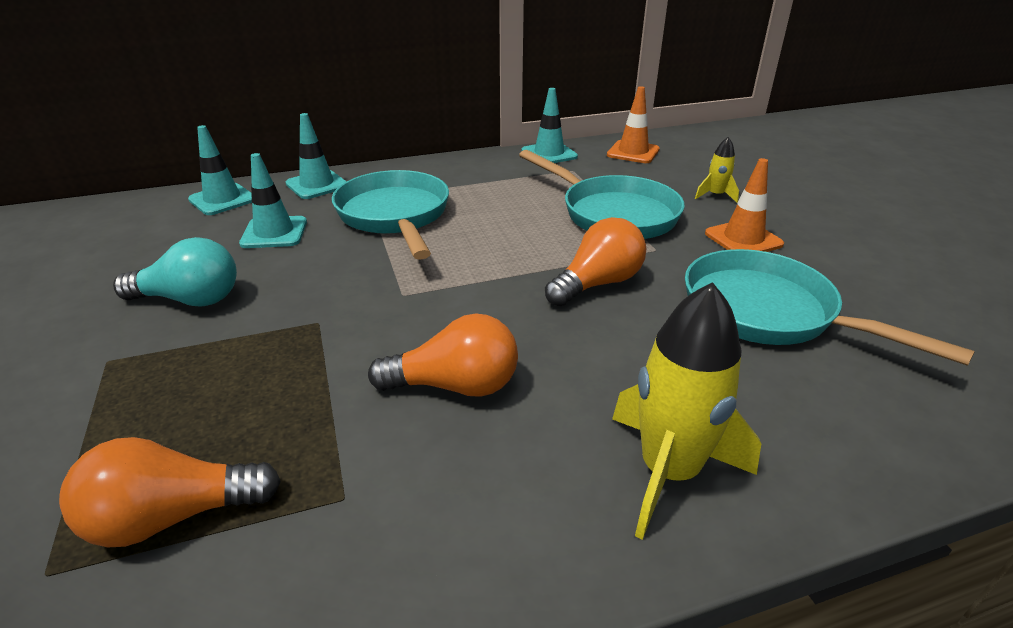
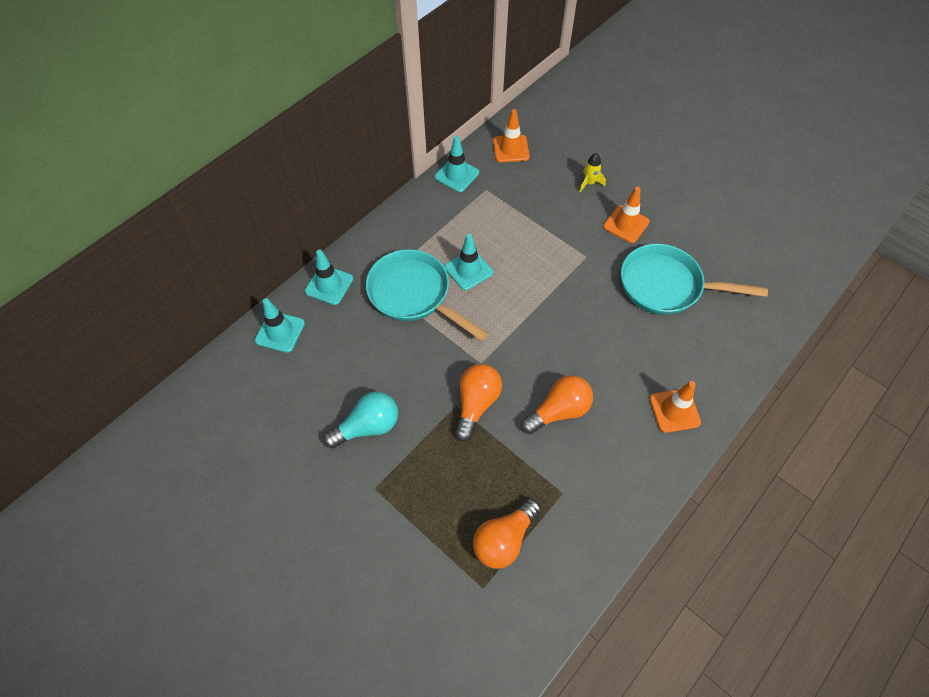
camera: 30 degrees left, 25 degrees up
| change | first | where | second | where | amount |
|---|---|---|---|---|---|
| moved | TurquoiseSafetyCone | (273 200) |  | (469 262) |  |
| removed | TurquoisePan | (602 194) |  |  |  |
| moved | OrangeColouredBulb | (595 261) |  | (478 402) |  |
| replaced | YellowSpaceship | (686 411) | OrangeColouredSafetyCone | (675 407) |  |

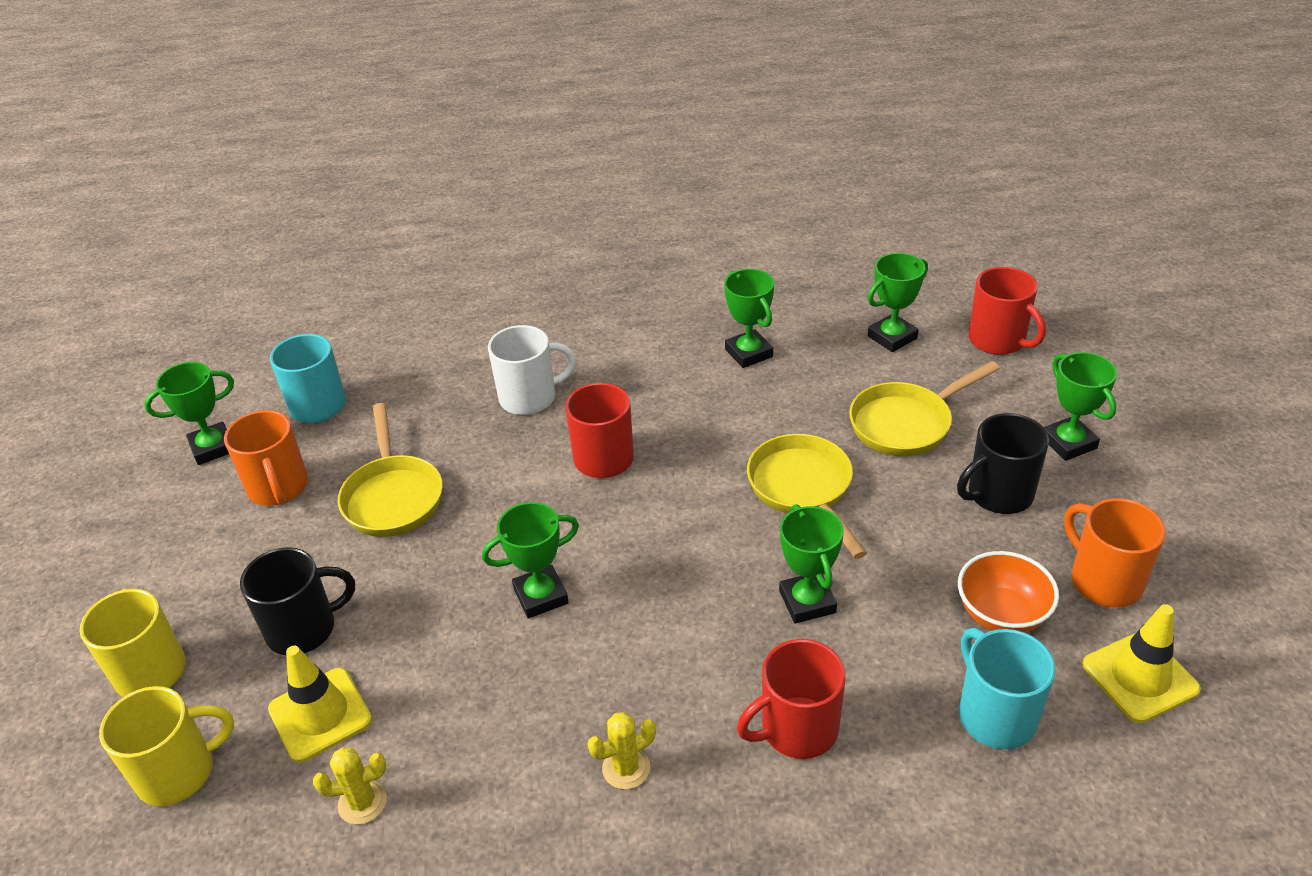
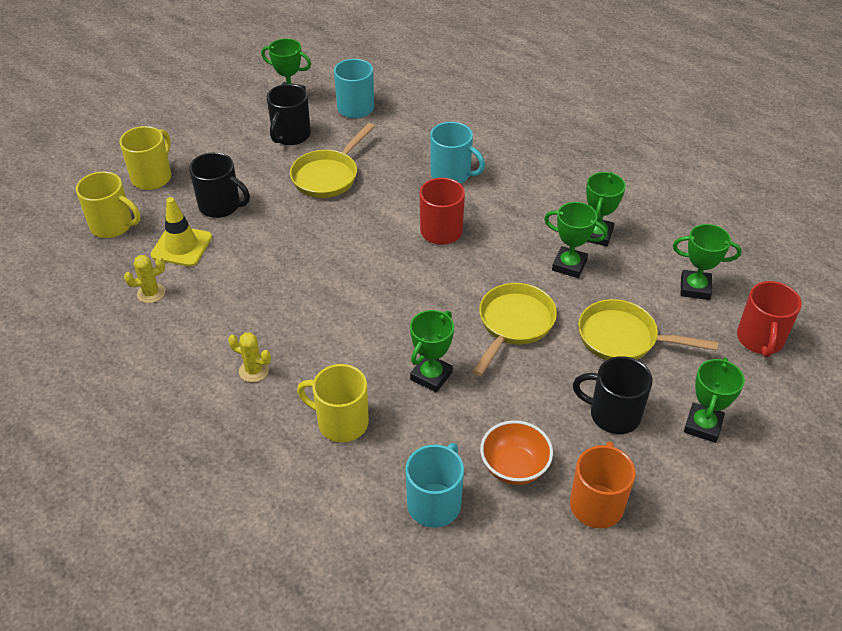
camera: 45 degrees right, 5 degrees up
| change | first | where | second | where | amount |
|---|---|---|---|---|---|
| recoloured | OrangeColouredCoffeeMug | (266 458) | EbonyCoffeeMug | (289 114) |  |
| turned | YellowCactus | (350 786) |  | (144 279) | 60 degrees counterclockwise |
| moved | EmeraldTrophy | (530 560) |  | (575 240) |  |
| recoloured | SnowWhiteCoffeeMug | (532 370) | TurquoiseCoffeeMug | (457 152) |  |
| recoloured | ScarletCoffeeMug | (791 699) | YellowCoffeeMug | (333 403) |  |
| removed | YellowSafetyCone | (1141 663) |  |  |  |

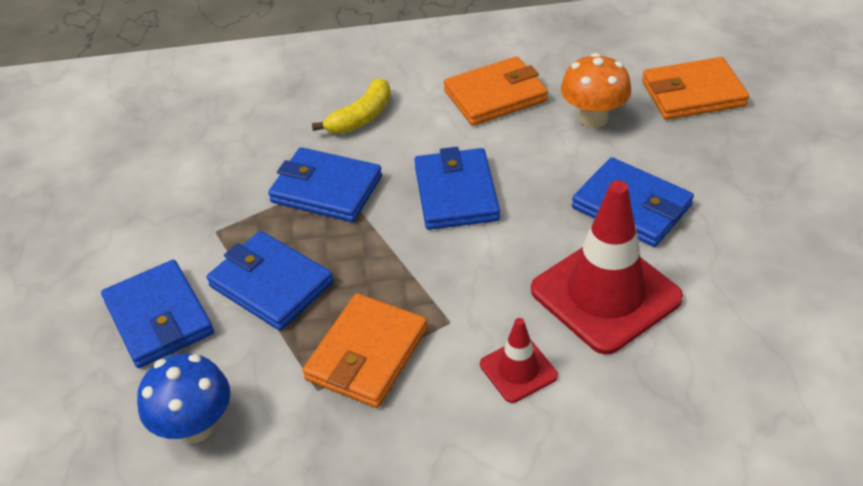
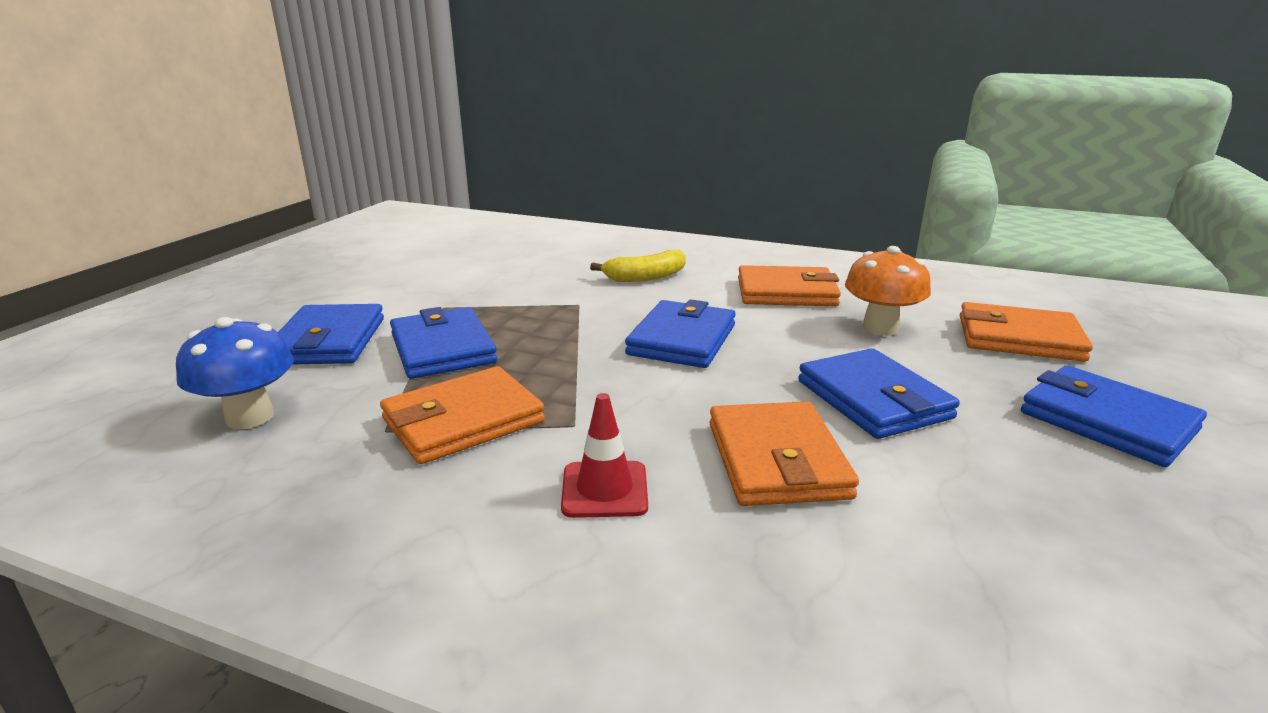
camera: 25 degrees right, 20 degrees down
| change | first | where | second | where | amount |
|---|---|---|---|---|---|
| moved | BlueBillfold | (325 184) |  | (1114 416) |  |
| replaced | ScarletSafetyCone | (607 267) | OrangeColouredBillfold | (784 453) |  |

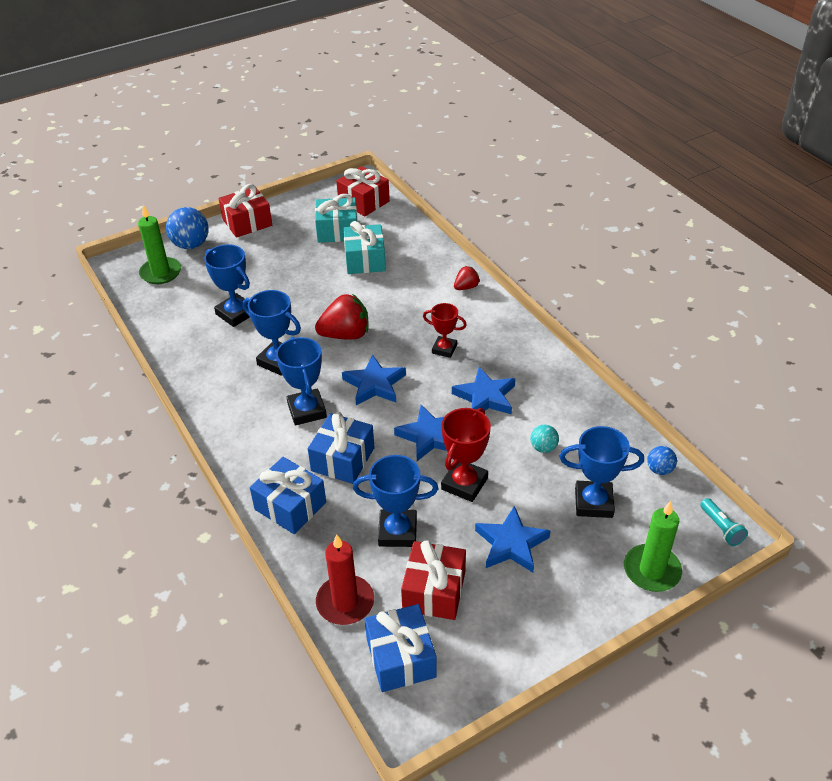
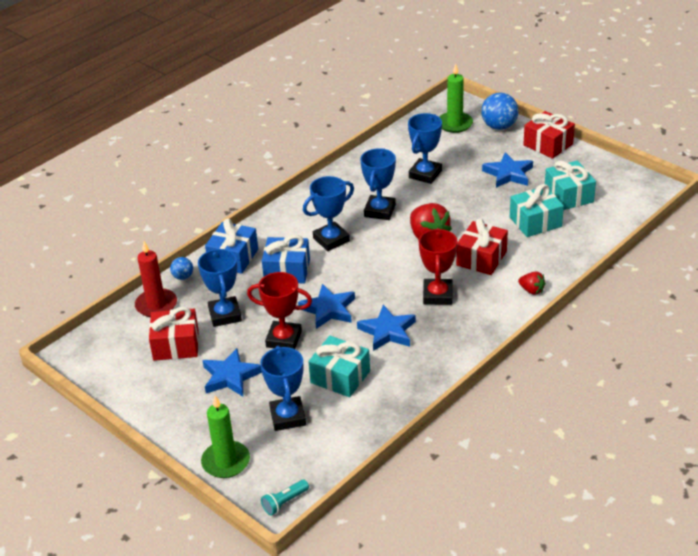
camera: 75 degrees right, 5 degrees down
| change | first | where | second | where | amount |
|---|---|---|---|---|---|
| moved | ScarletWrappedGift | (363 191) |  | (482 246) |  |
| moved | BlueStar | (374 380) |  | (507 170) |  |
| removed | BlueWrappedGift | (401 648) |  |  |  |
| resized | ScarletTrophy | (445 330) |  | (438 266) | x1.52 |
| replaced | TurquoisePlayBall | (544 439) | TurquoiseWrappedGift | (339 366) |  |
| moved | BluePlayBall | (662 460) |  | (181 268) |  |

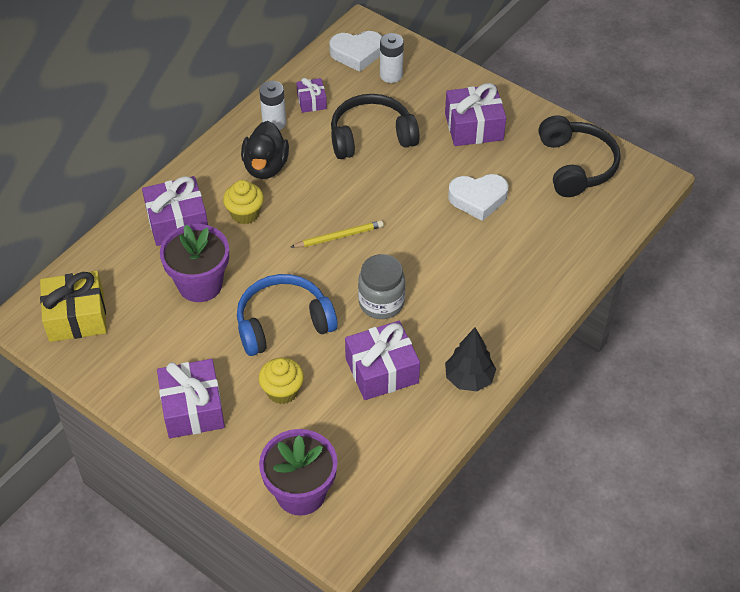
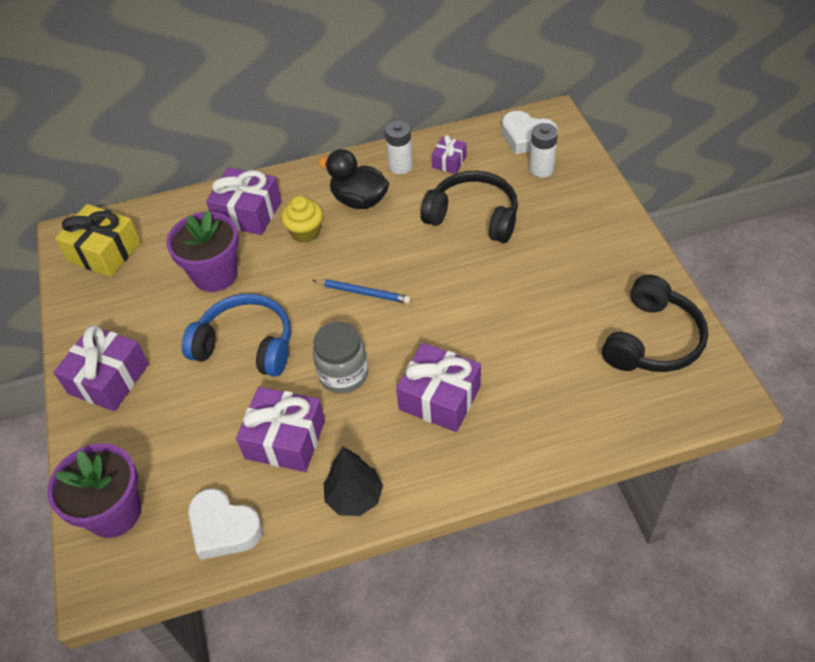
camera: 40 degrees right, 0 degrees up
| change | first | where | second | where | amount |
|---|---|---|---|---|---|
| turned | EbonyDuck | (265 150) |  | (353 179) | 75 degrees clockwise |
| removed | YellowFairyCake | (281 381) |  |  |  |
| recoloured | YellowLeadPencil | (337 234) | BlueLeadPencil | (361 291) |  |
| moved | PurpleWrappedGift | (475 114) |  | (438 387) |  |
| moved | SnowWhiteLoveHeart | (478 197) |  | (225 524) |  |

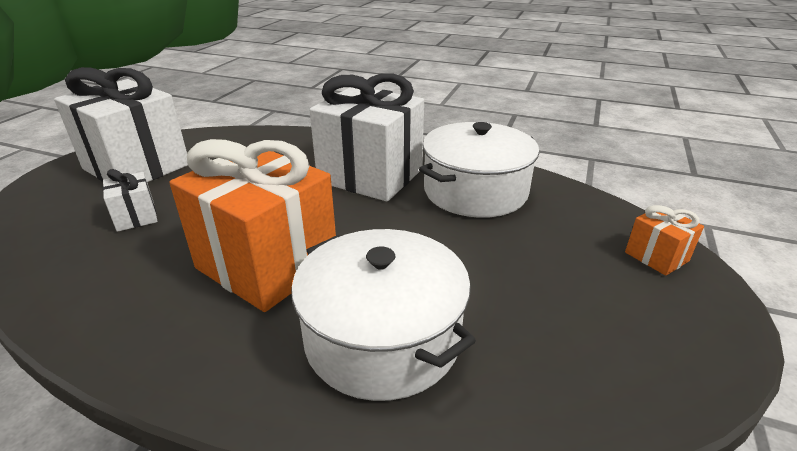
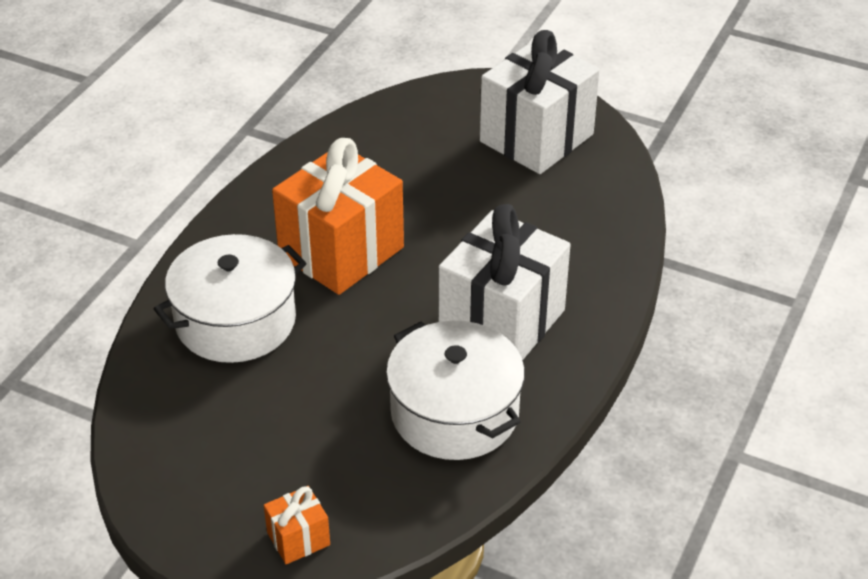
camera: 95 degrees right, 10 degrees up
| change | first | where | second | where | amount |
|---|---|---|---|---|---|
| removed | SnowWhiteWrappedGift | (130 200) |  |  |  |

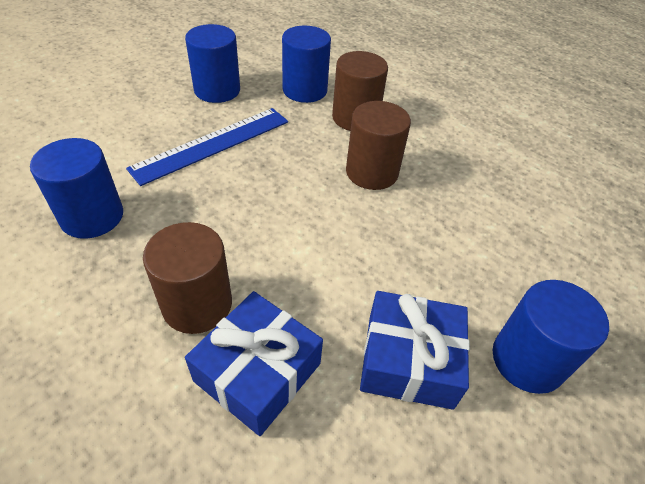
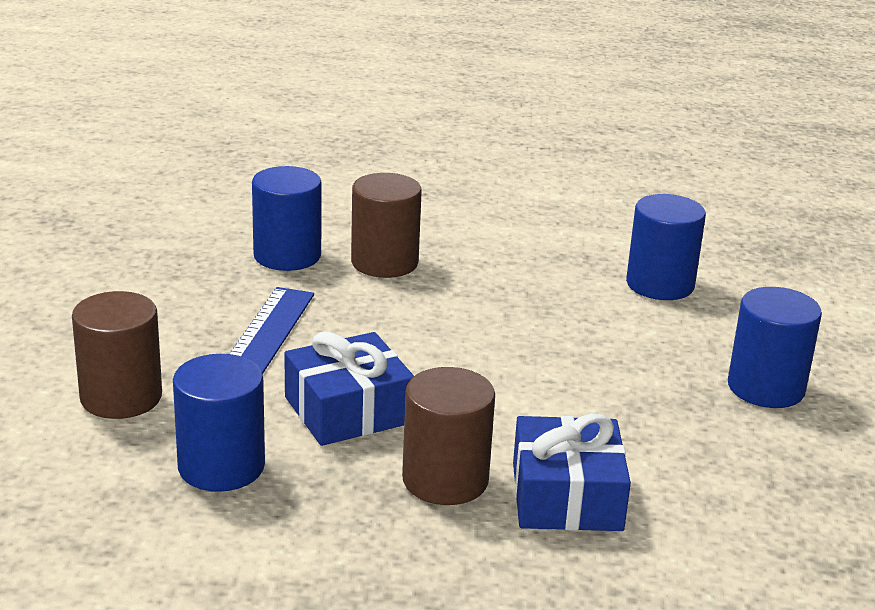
camera: 35 degrees left, 20 degrees down
| change | first | where | second | where | amount |
|---|---|---|---|---|---|
| moved | BlueCylinderShape | (212 63) |  | (666 247) |  |
| moved | RussetCylinderShape | (378 145) |  | (117 355) |  |
| moved | BlueWrappedGift | (415 350) |  | (349 388) |  |

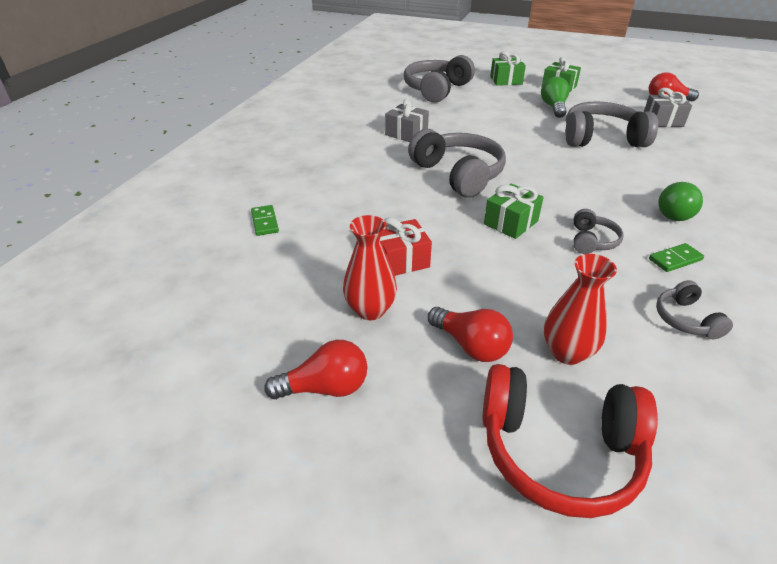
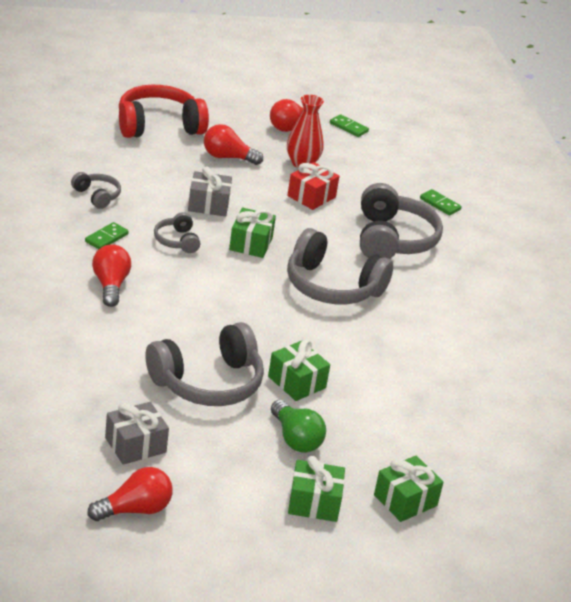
camera: 145 degrees right, 5 degrees down
| change | first | where | second | where | amount |
|---|---|---|---|---|---|
| moved | GrayWrappedGift | (407 120) |  | (210 191) |  |
| moved | GrayHeadset | (439 79) |  | (401 221) |  |
| removed | ScarletTallVase | (580 309) |  |  |  |
| recoloured | EmeraldBulb | (680 201) | ScarletBulb | (111 275) |  |
| added |  |  | EmeraldWrappedGift | (299 370) |  |
| added |  |  | EmeraldDomino | (349 125) |  |

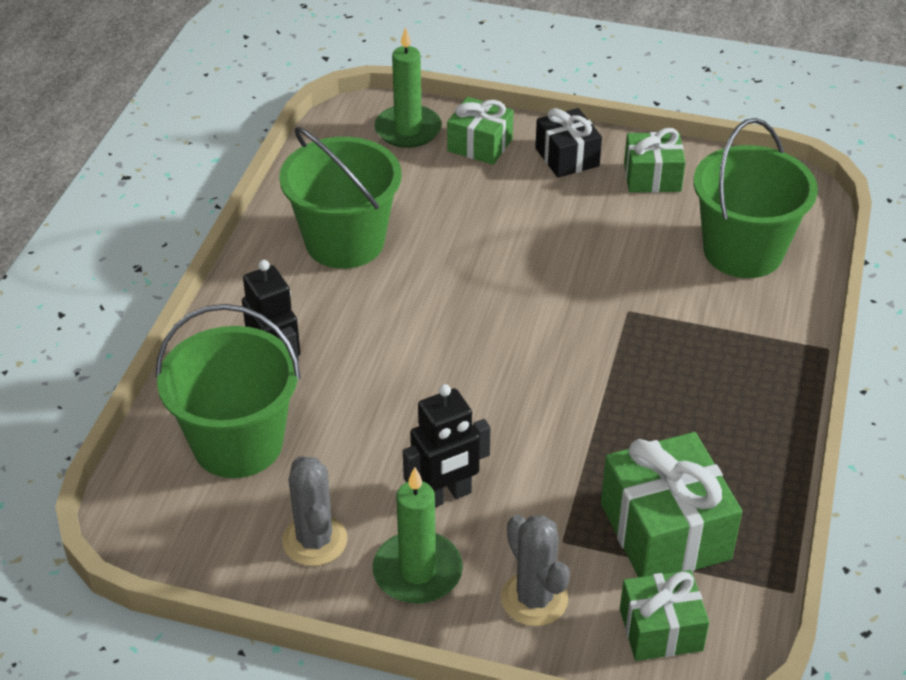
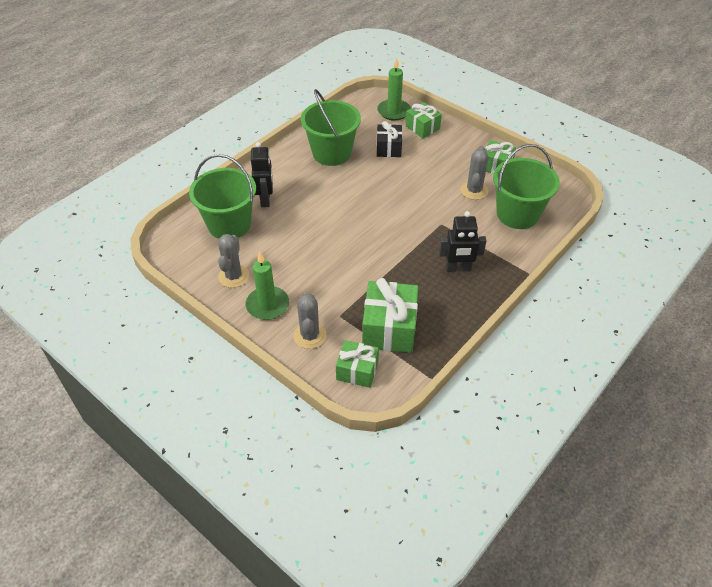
camera: 25 degrees right, 5 degrees up
| change | first | where | second | where | amount |
|---|---|---|---|---|---|
| moved | EbonyRobot | (447 445) |  | (462 241) |  |
| moved | EbonyWrappedGift | (568 143) |  | (389 139) |  |
| added |  |  | GrayCactus | (475 173) |  |

